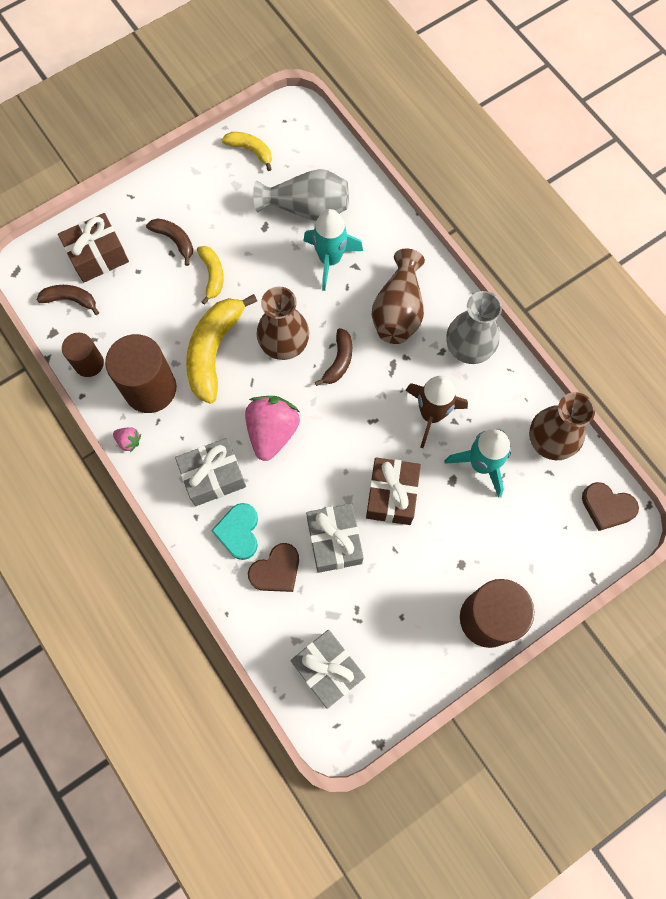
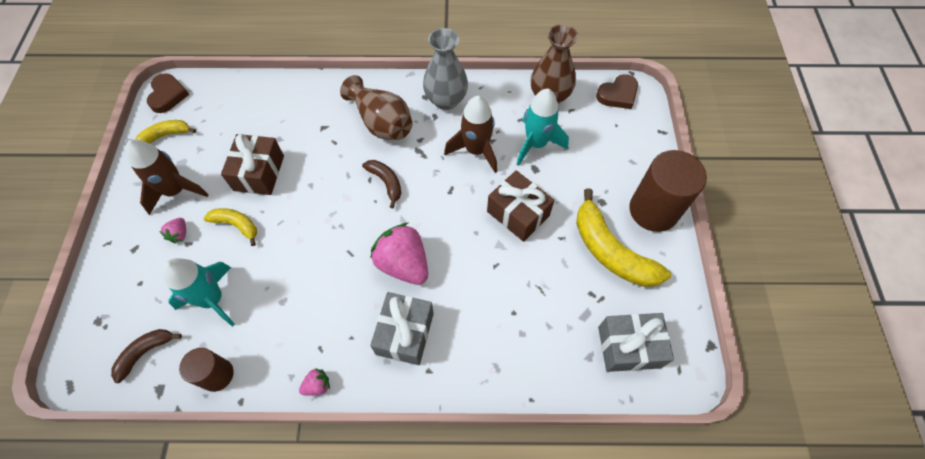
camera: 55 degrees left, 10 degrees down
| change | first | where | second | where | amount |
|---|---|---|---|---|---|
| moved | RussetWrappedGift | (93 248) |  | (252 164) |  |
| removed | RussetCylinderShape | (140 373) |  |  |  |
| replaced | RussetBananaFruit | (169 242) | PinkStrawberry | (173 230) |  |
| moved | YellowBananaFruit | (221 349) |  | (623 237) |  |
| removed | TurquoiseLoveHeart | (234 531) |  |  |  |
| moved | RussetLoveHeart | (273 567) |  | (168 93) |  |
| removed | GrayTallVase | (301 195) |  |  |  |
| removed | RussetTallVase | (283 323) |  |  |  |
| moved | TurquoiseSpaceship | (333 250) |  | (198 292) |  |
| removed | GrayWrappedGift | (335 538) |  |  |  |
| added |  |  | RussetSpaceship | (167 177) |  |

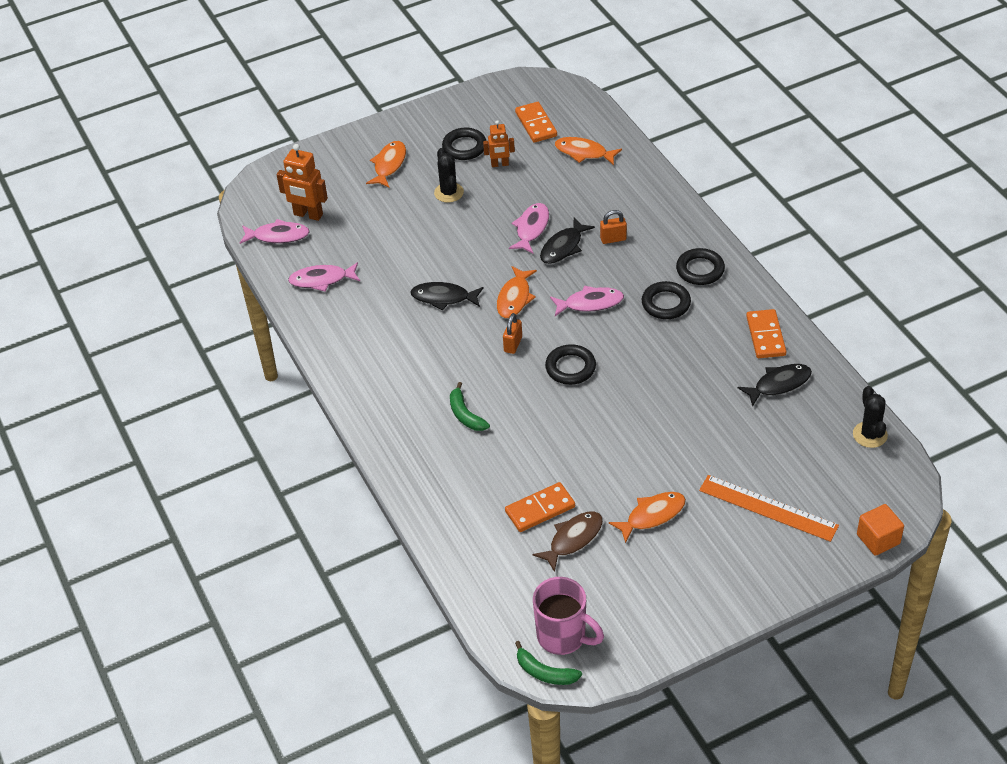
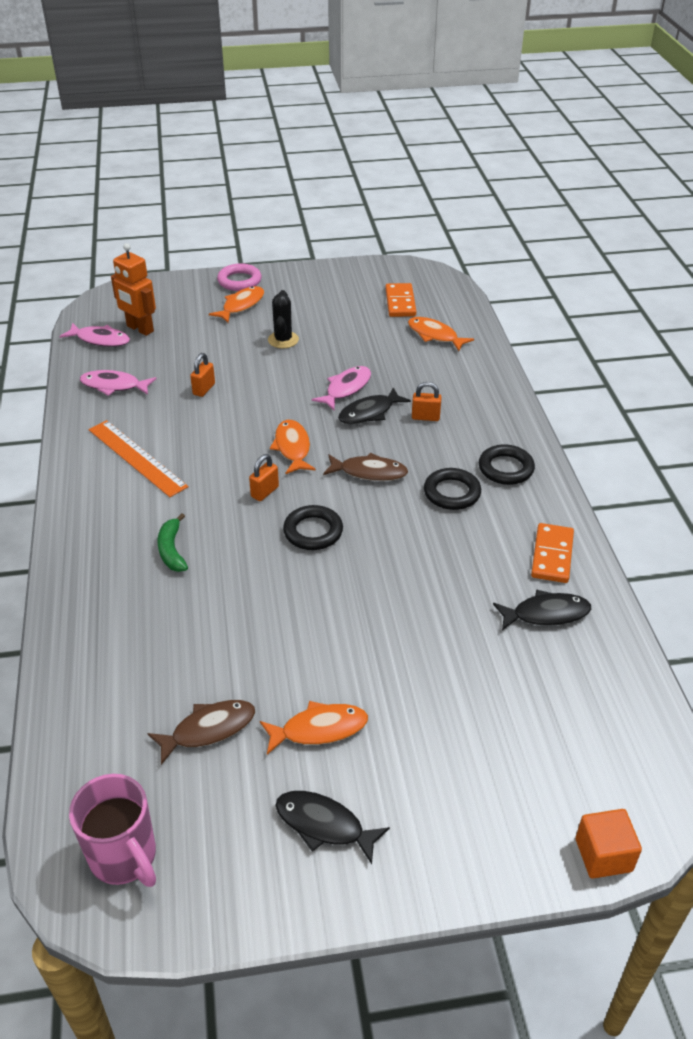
camera: 15 degrees right, 5 degrees down
| change | first | where | second | where | amount |
|---|---|---|---|---|---|
| moved | EbonyFishFigure | (447 296) |  | (332 827) |  |
| removed | EbonyHoop | (464 144) |  |  |  |
| removed | OrangeColouredRobot | (499 143) |  |  |  |
| turned | OrangeColouredFishFigure | (517 292) |  | (293 447) | 135 degrees clockwise |
| removed | OrangeColouredDomino | (540 507) |  |  |  |
| removed | EmeraldBananaFruit | (548 663) |  |  |  |
| recoloured | PinkFishFigure | (587 301) | RussetFishFigure | (365 467) |  |
| moved | OrangeColouredStraightedge | (769 508) |  | (138 458) |  |
| removed | EbonyCactus | (870 417) |  |  |  |
| added |  |  | OrangeColouredSmallLock | (202 375) |  |
| added |  |  | PinkHoop | (239 277) |  |

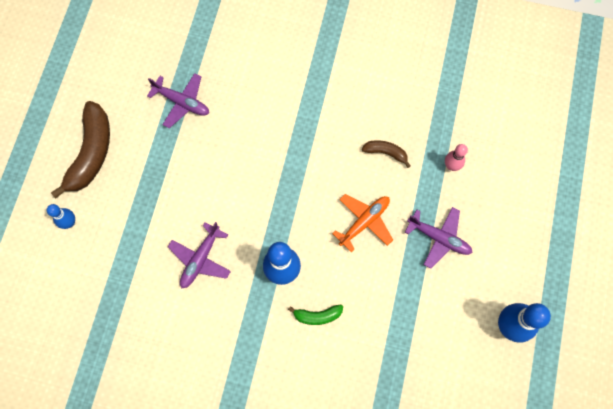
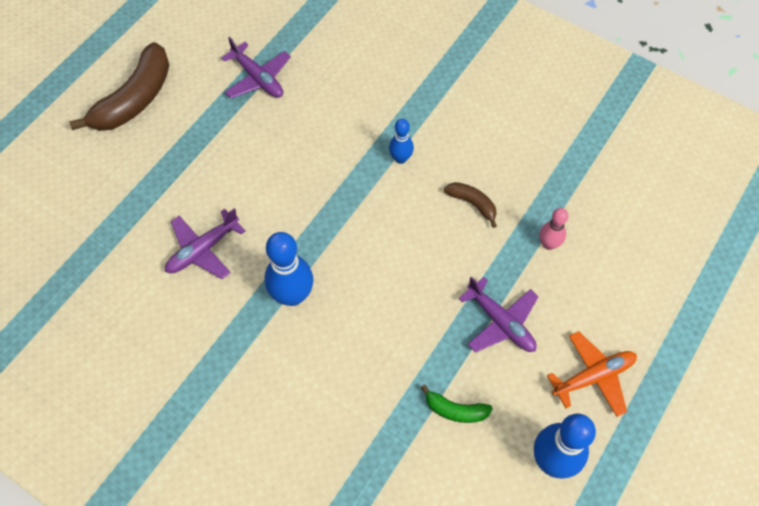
camera: 20 degrees right, 10 degrees down
| change | first | where | second | where | amount |
|---|---|---|---|---|---|
| moved | BlueSkittle | (61 216) |  | (401 141) |  |
| moved | EmeraldBananaFruit | (315 315) |  | (457 404) |  |
| moved | OrangeColouredPlane | (362 223) |  | (592 374) |  |

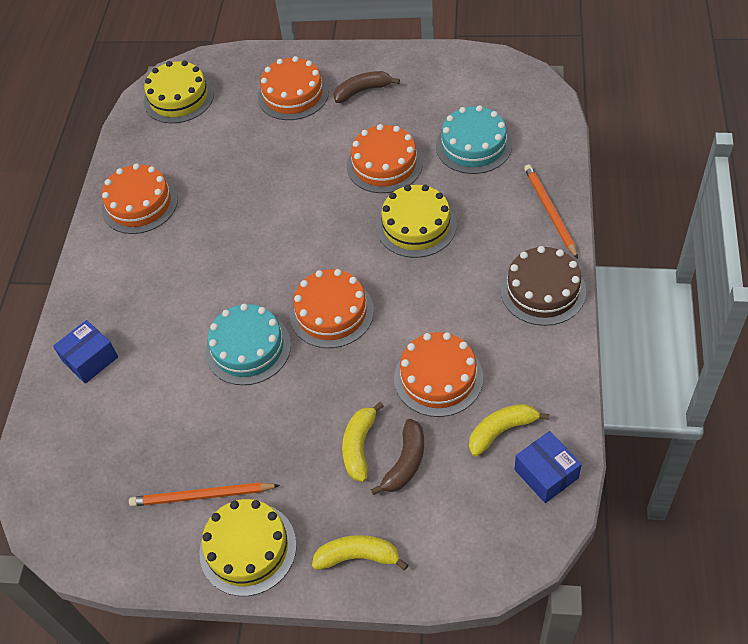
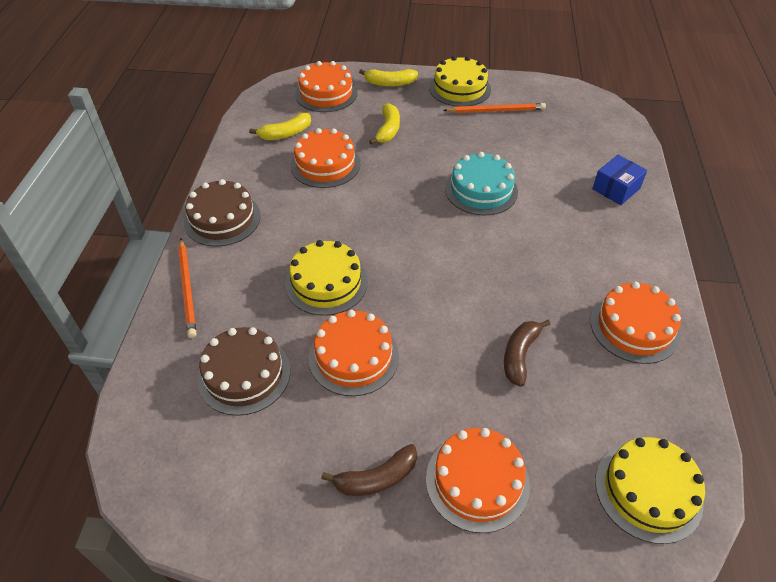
camera: 175 degrees right, 5 degrees down
| change | first | where | second | where | amount |
|---|---|---|---|---|---|
| moved | OrangeColouredGateau | (332 308) |  | (326 86) |  |
| moved | RussetBananaFruit | (397 457) |  | (527 353) |  |
| recoloured | TurquoiseGateau | (474 139) | RussetGateau | (243 371) |  |
| removed | BluePackage | (548 467) |  |  |  |

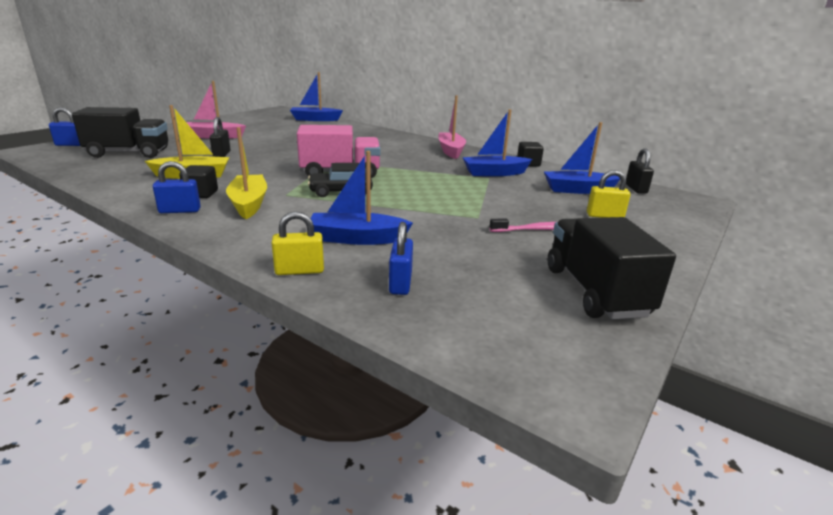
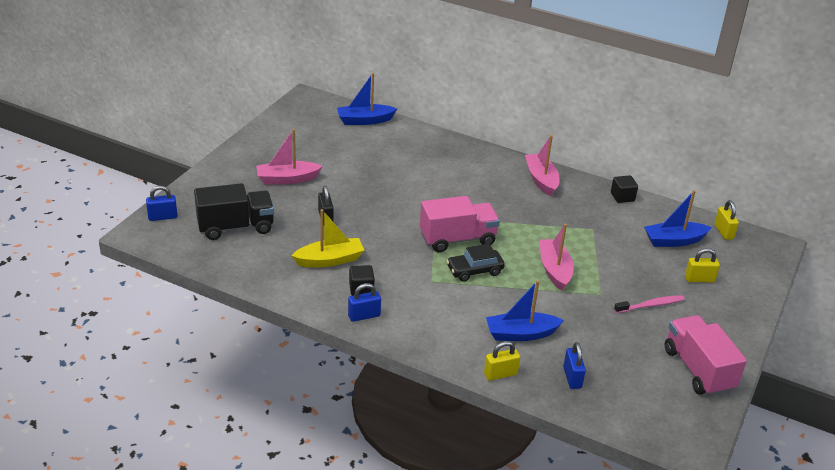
camera: 10 degrees left, 10 degrees up
| change | first | where | second | where | amount |
|---|---|---|---|---|---|
| removed | YellowBoat | (246 173) |  |  |  |
| removed | BlueBoat | (497 142) |  |  |  |
| recoloured | EbonyToyTruck | (612 268) | PinkToyTruck | (706 355) |  |
| recoloured | EbonySmallLock | (640 171) | YellowSmallLock | (726 220) |  |
| added |  |  | PinkBoat | (557 257) |  |

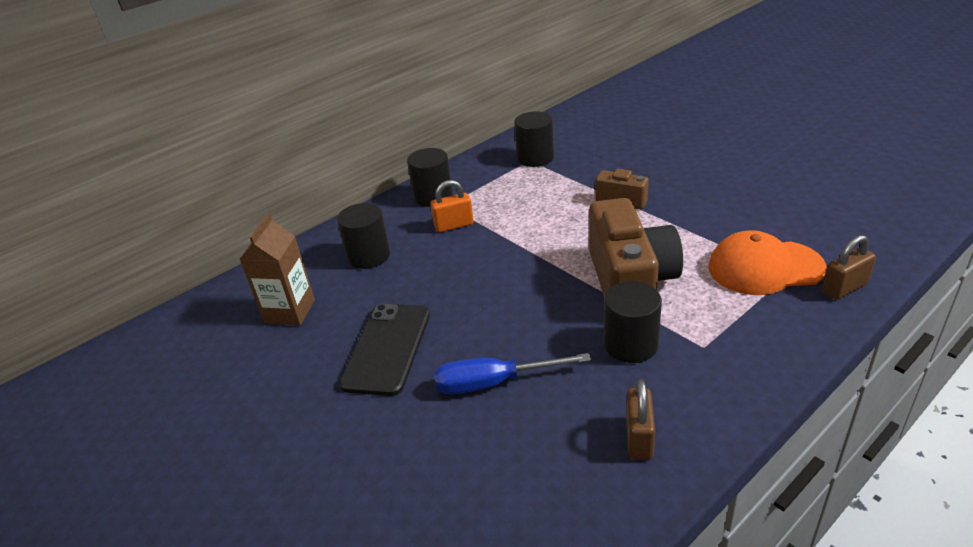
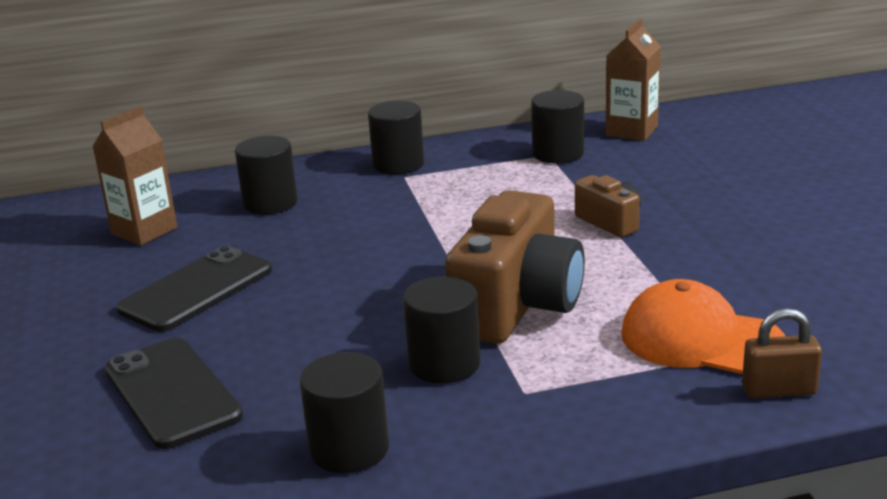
camera: 25 degrees right, 10 degrees down
| change | first | where | second | where | amount |
|---|---|---|---|---|---|
| removed | OrangeColouredSmallLock | (452 206) |  |  |  |
| removed | BlueScrewdriver | (513 373) |  |  |  |
| replaced | RussetSmallLock | (640 419) | EbonyCylinderShape | (344 412) |  |
| added |  |  | EbonyPhone | (174 393) |  |
| added |  |  | RussetCarton | (633 79) |  |

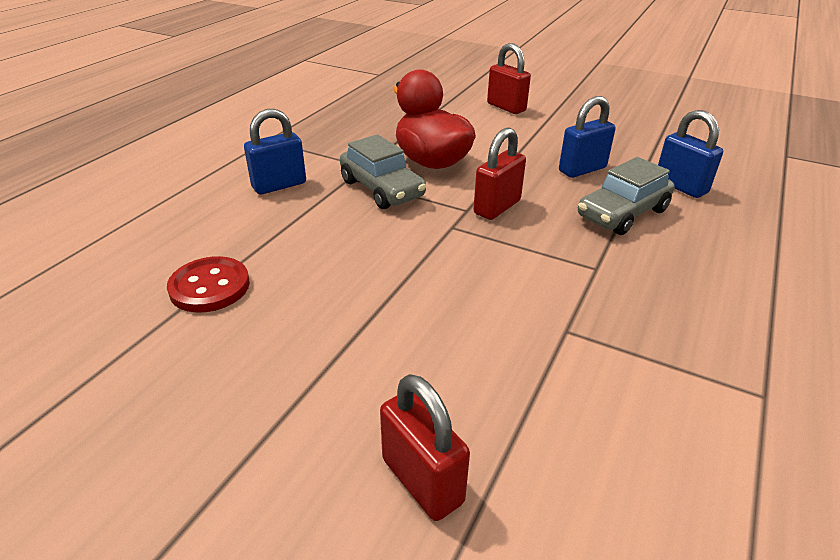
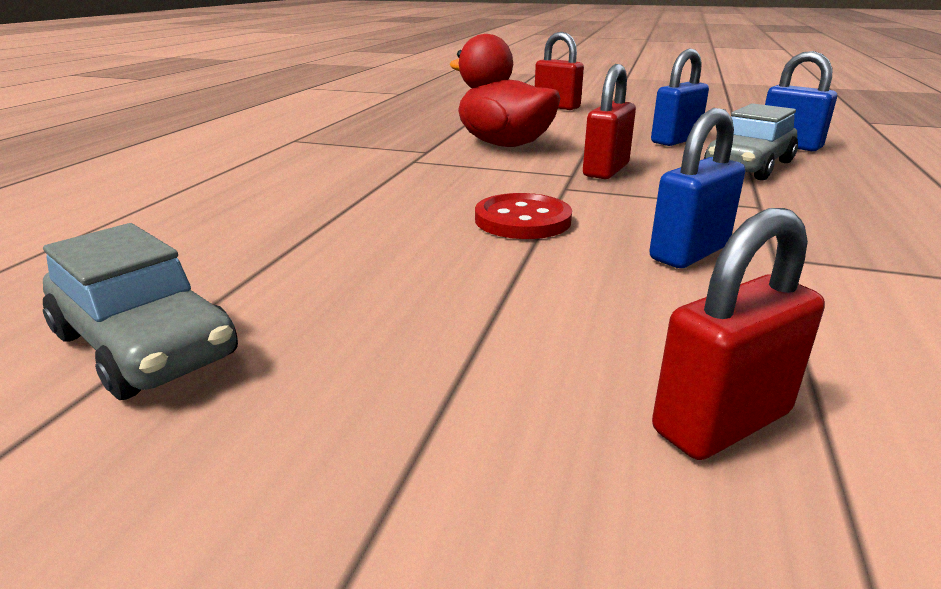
camera: 10 degrees left, 10 degrees down
| change | first | where | second | where | amount |
|---|---|---|---|---|---|
| moved | ScarletButton | (208 284) |  | (523 216) |  |
| moved | BlueSmallLock | (275 151) |  | (697 188) |  |
| moved | GrayCar | (383 171) |  | (140 311) |  |
| turned | ScarletSmallLock | (425 447) |  | (738 334) | 75 degrees counterclockwise |

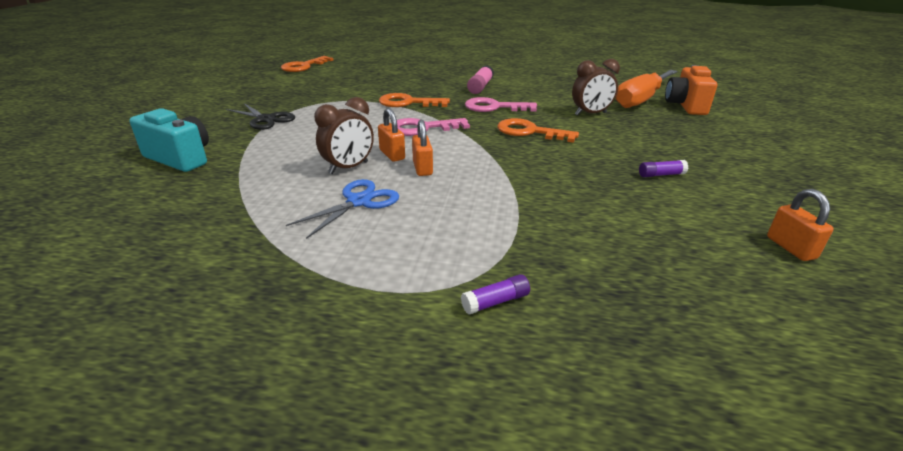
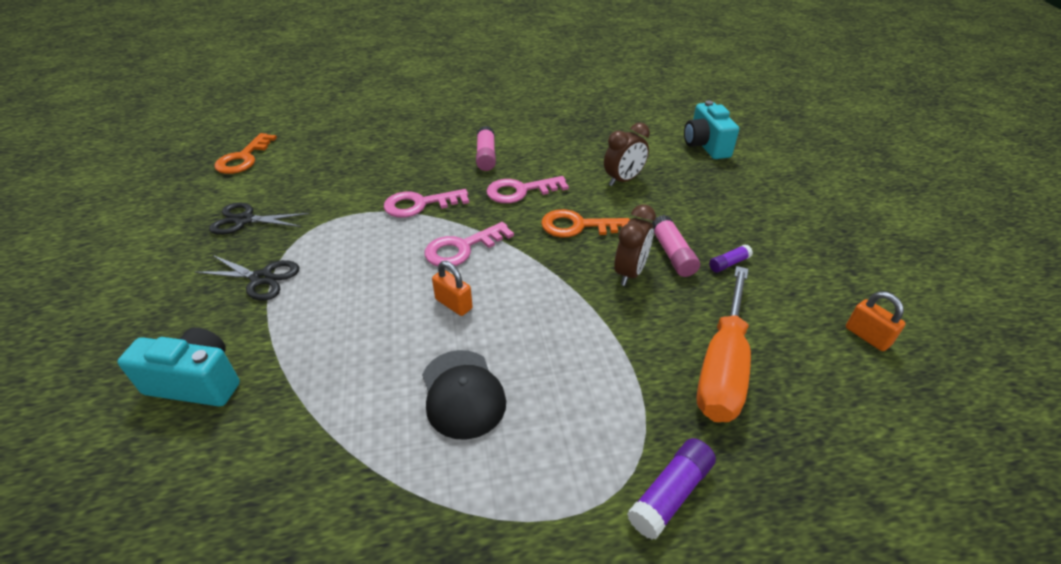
camera: 20 degrees left, 10 degrees up
| change | first | where | second | where | amount |
|---|---|---|---|---|---|
| replaced | BluePairOfScissors | (342 209) | EbonyCap | (464 395) |  |
| moved | RussetBedsideClock | (344 135) |  | (635 245) |  |
| recoloured | OrangeColouredLatchkey | (414 100) | PinkLatchkey | (426 203) |  |
| removed | OrangeColouredSmallLock | (422 147) |  |  |  |
| resized | PurpleStickOfGlue | (495 294) |  | (671 489) | x1.62 |
| moved | OrangeColouredScrewdriver | (646 89) |  | (724 344) |  |
| recoloured | OrangeColouredCamera | (691 90) | TurquoiseCamera | (711 130) |  |
| added |  |  | EbonyPairOfScissors | (259 219) |  |
| added |  |  | PinkStickOfGlue | (676 246) |  |

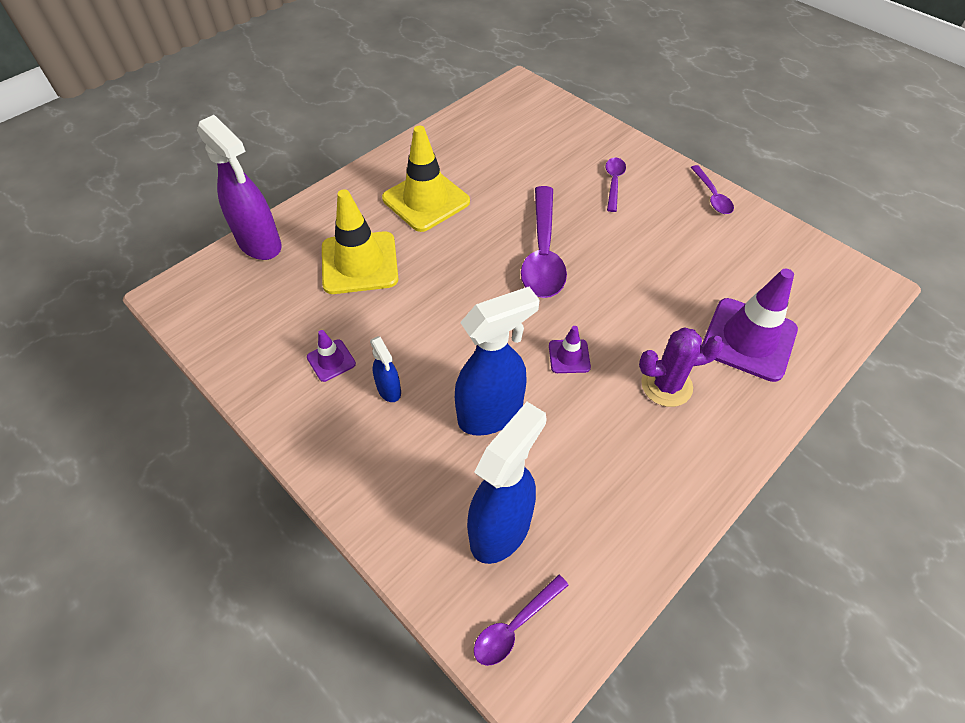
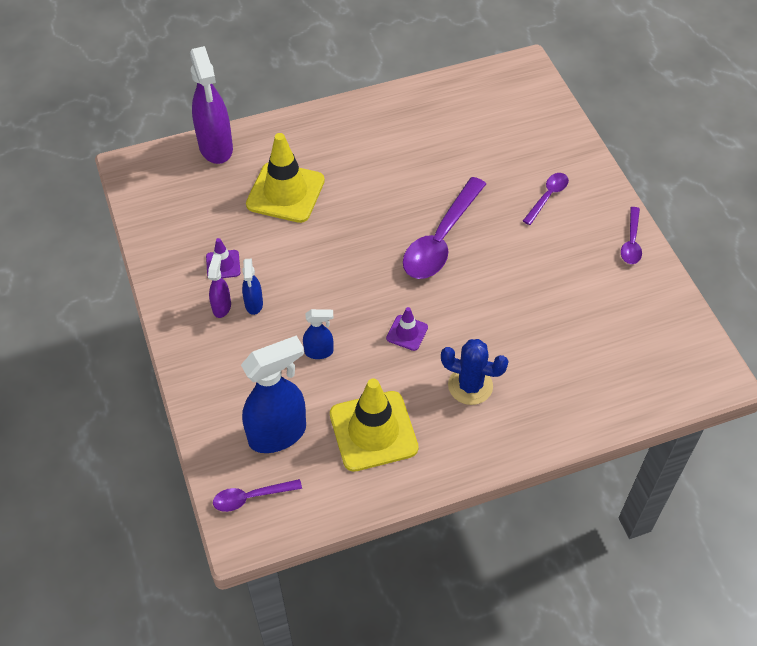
camera: 25 degrees right, 0 degrees up
| change | first | where | second | where | amount |
|---|---|---|---|---|---|
| moved | YellowSafetyCone | (426 179) |  | (374 425) |  |
| resized | BlueSprayer | (497 361) |  | (318 334) | x0.49 |
| recoloured | PurpleCactus | (681 367) | BlueCactus | (475 372) |  |
| removed | PurpleSafetyCone | (749 325) |  |  |  |
| added |  |  | PurpleSprayer | (219 286) |  |

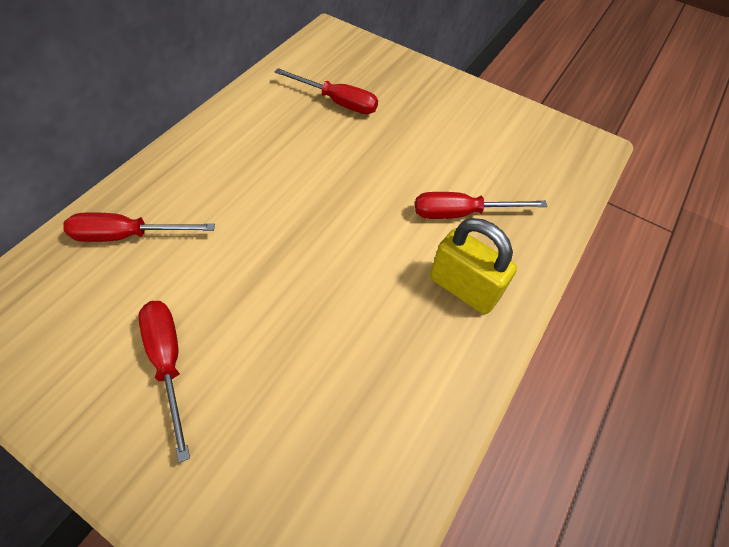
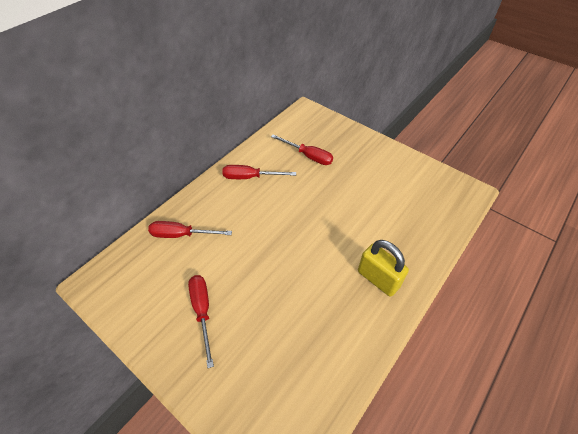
camera: 10 degrees right, 5 degrees down
| change | first | where | second | where | amount |
|---|---|---|---|---|---|
| moved | ScarletScrewdriver | (481 205) |  | (259 172) |  |

